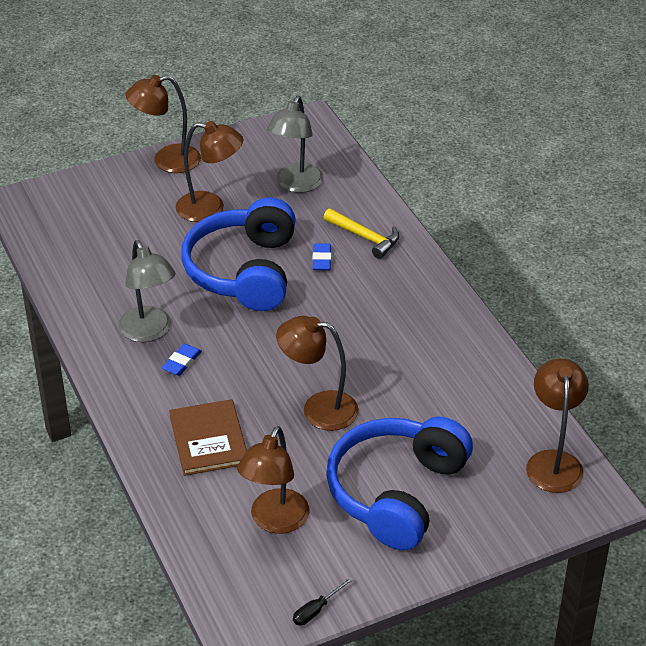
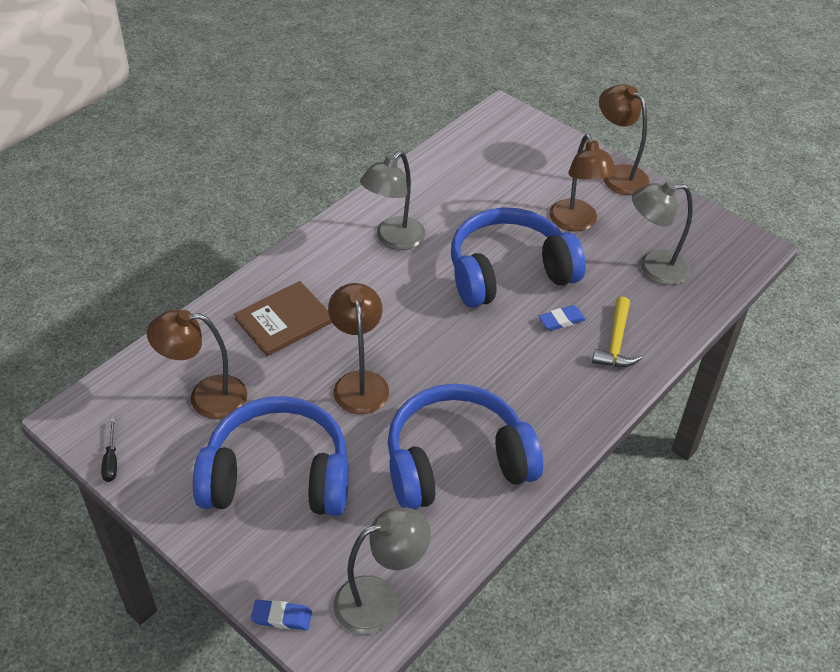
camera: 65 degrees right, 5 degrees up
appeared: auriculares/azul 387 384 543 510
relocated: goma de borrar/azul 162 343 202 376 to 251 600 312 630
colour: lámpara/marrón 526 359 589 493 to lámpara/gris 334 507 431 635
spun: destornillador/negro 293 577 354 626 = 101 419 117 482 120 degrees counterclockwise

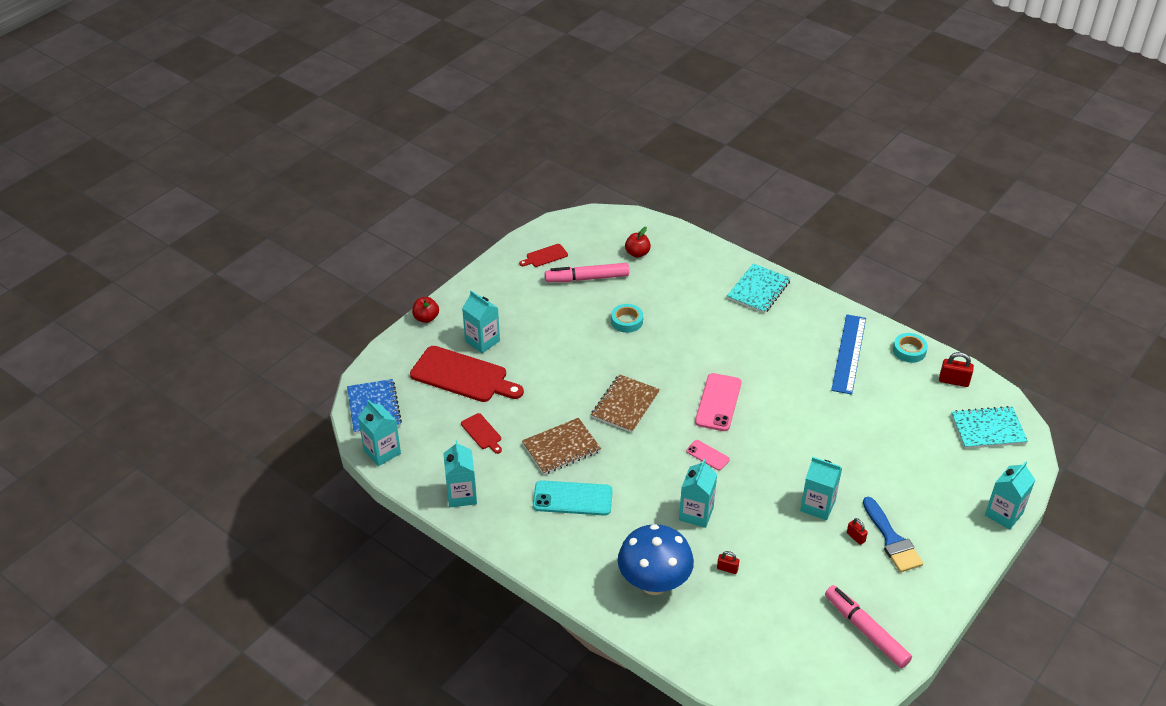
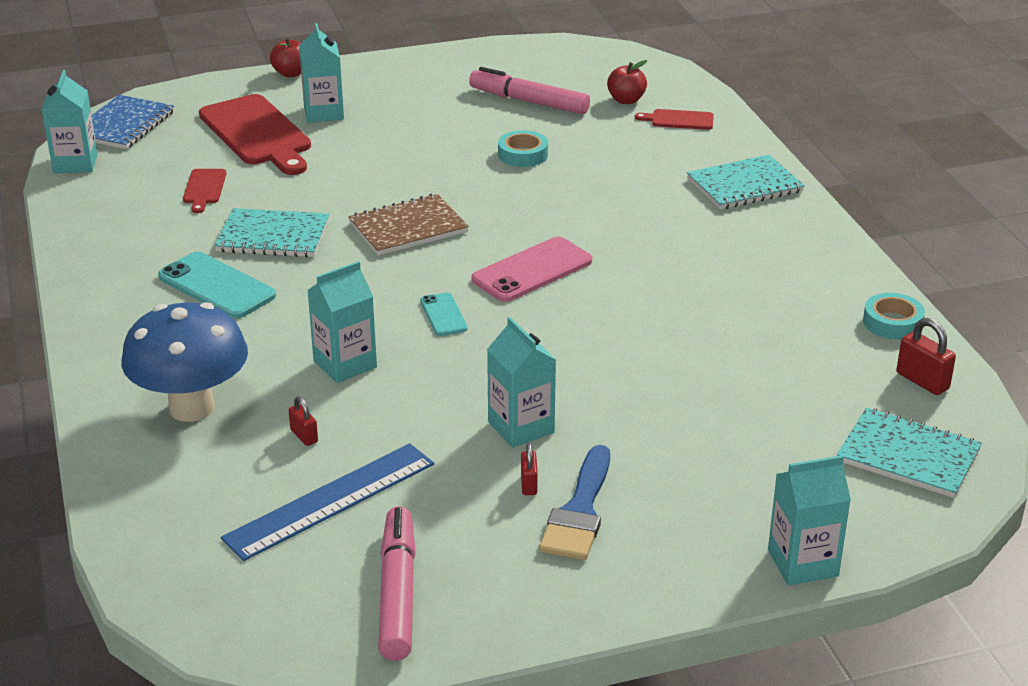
camera: 35 degrees right, 10 degrees down
missing: cartón de leche/turquesa 443 440 477 507
relocated: tabla de cortar/rojo 519 244 568 267 to 635 109 714 130; regla/azul 831 314 866 395 to 221 443 434 561
colour: cuaderno/marrón 522 418 601 475 to cuaderno/turquesa 214 208 329 257; móvil/rosa 686 440 730 471 to móvil/turquesa 420 293 468 336

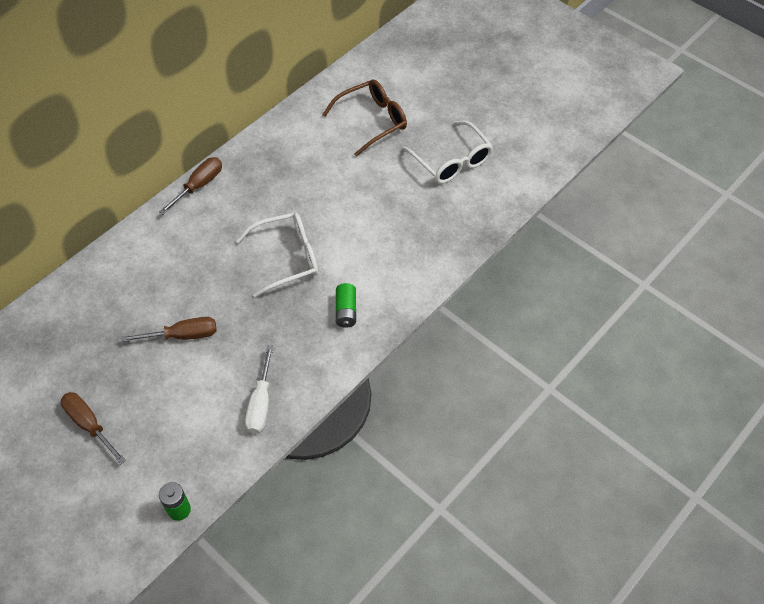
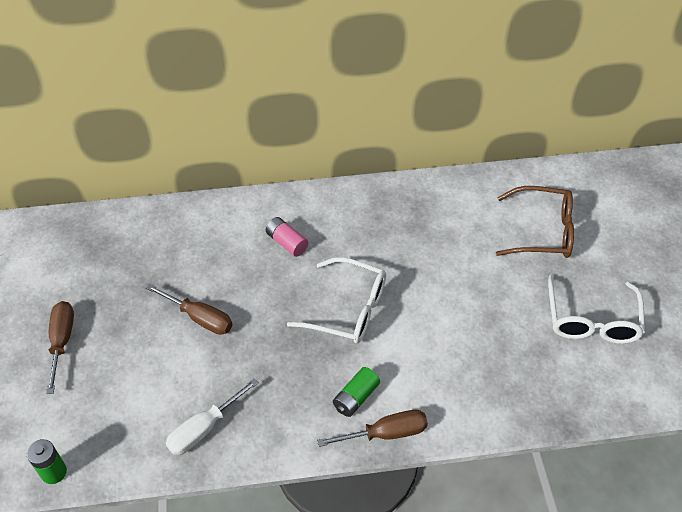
camera: 40 degrees right, 5 degrees down
appeared: pila/rosa 266 217 308 257
relocated: destornillador/marrón 159 157 222 215 to 317 410 428 447

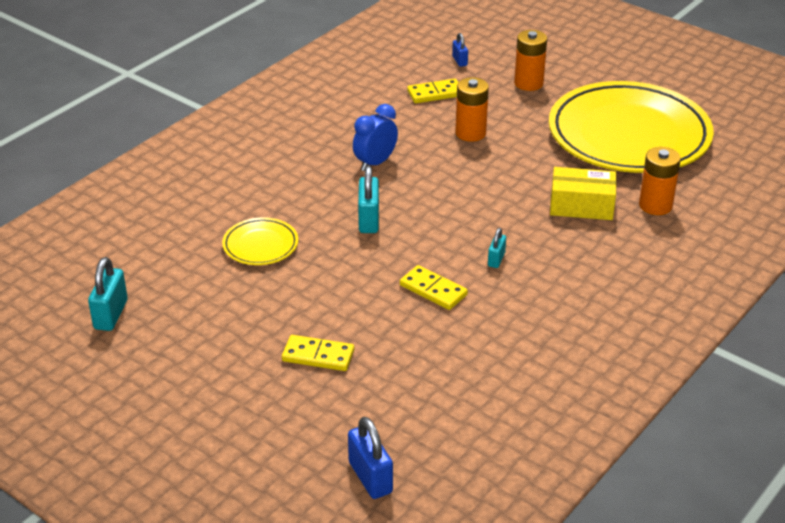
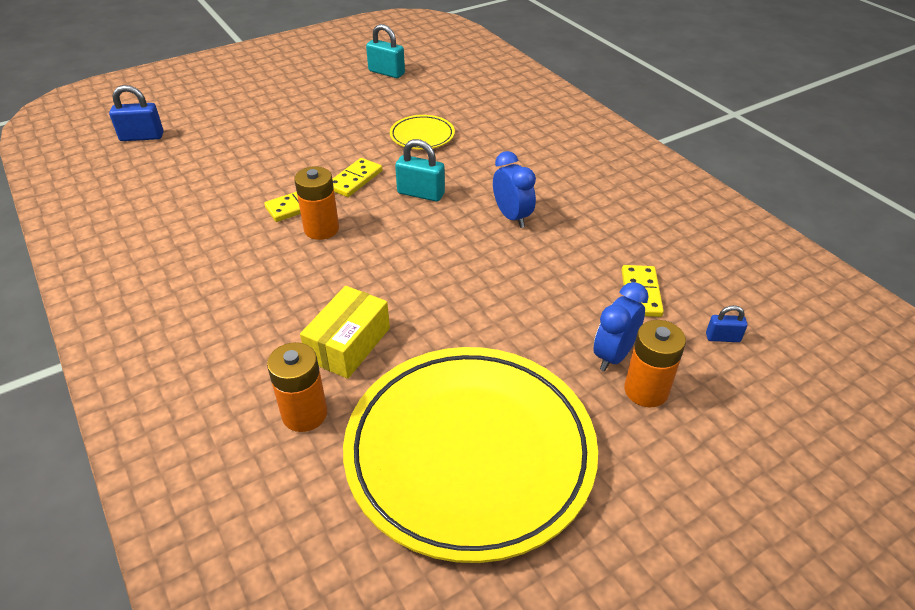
camera: 110 degrees right, 5 degrees up
missing: candado/turquesa 488 228 506 268
appeared: despertador/azul 593 282 649 371
relocated: ficha de dominó/amarillo 282 335 354 371 to 332 158 382 197; pila/naranja 455 77 489 142 to 294 166 339 240

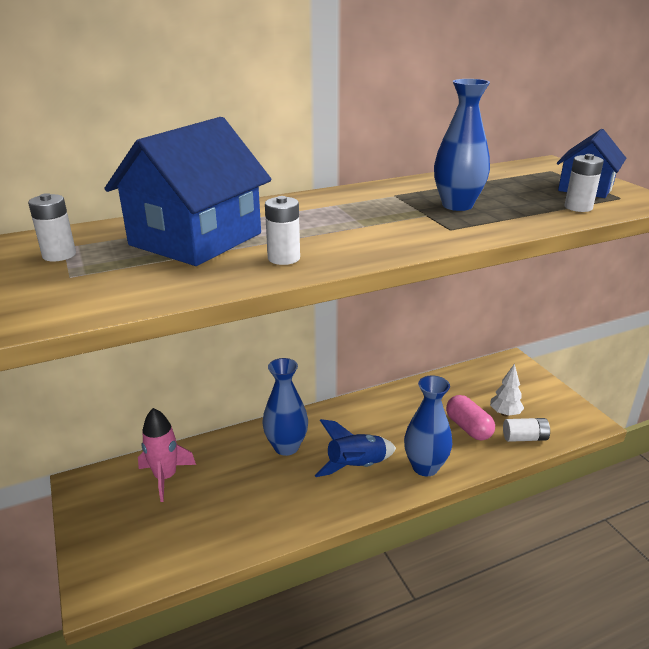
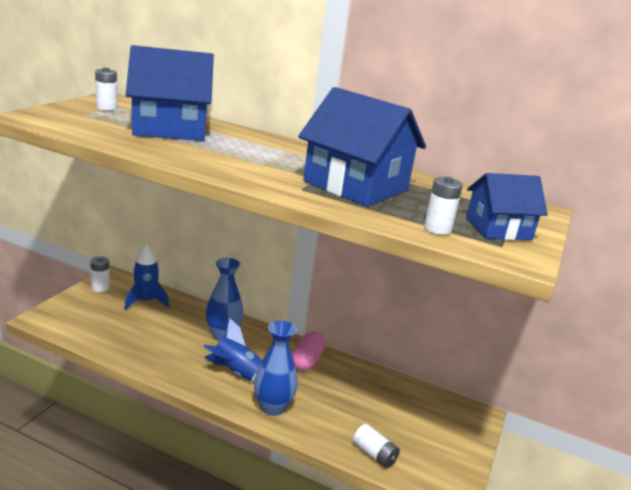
camera: 45 degrees right, 5 degrees down
missing: árbol/blanco 490 363 524 416
relocated: pila/blanco 265 196 300 265 to 90 256 110 292; cápsula/rosa 446 395 495 440 to 292 331 326 371
exchanged: florero/azul 434 79 490 211 to casa/azul 298 87 426 206
colour: cohete/rosa 138 408 196 502 to cohete/azul 124 244 169 310

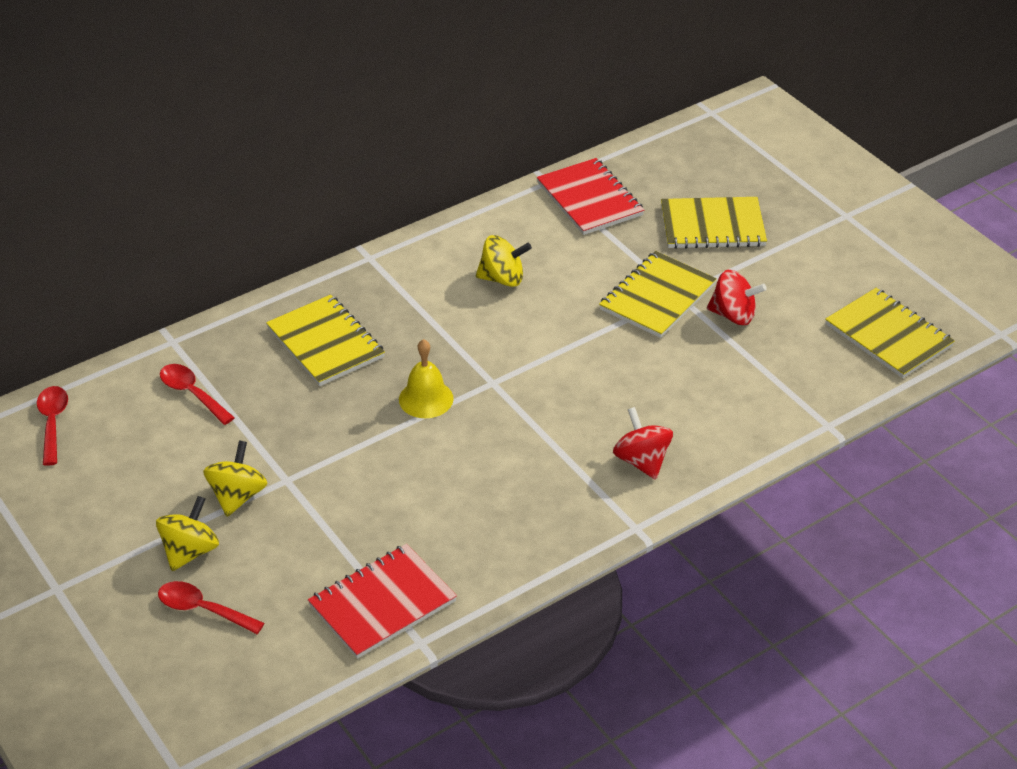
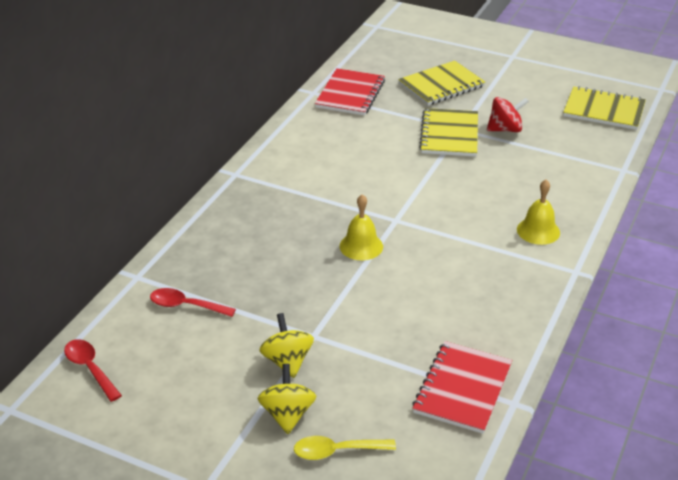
camera: 30 degrees left, 5 degrees down
missing: cuaderno/amarillo 266 295 385 386; peonza/amarillo 476 235 532 287
exchanged: peonza/rojo 613 407 673 480 to campana/amarillo 517 180 560 245
colour: cuchara/rojo 158 581 264 634 to cuchara/amarillo 294 436 396 460
spun: cuaderno/rojo 537 158 644 235 = 315 68 385 116 75 degrees clockwise

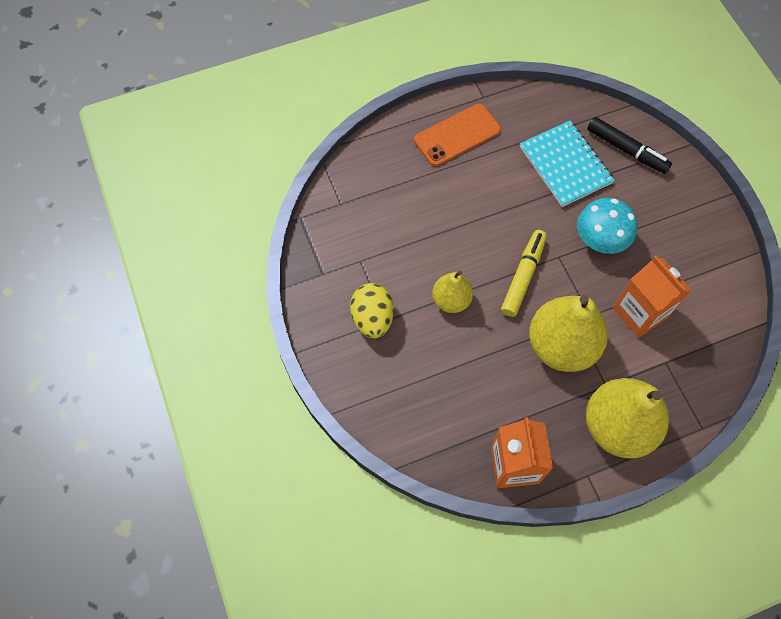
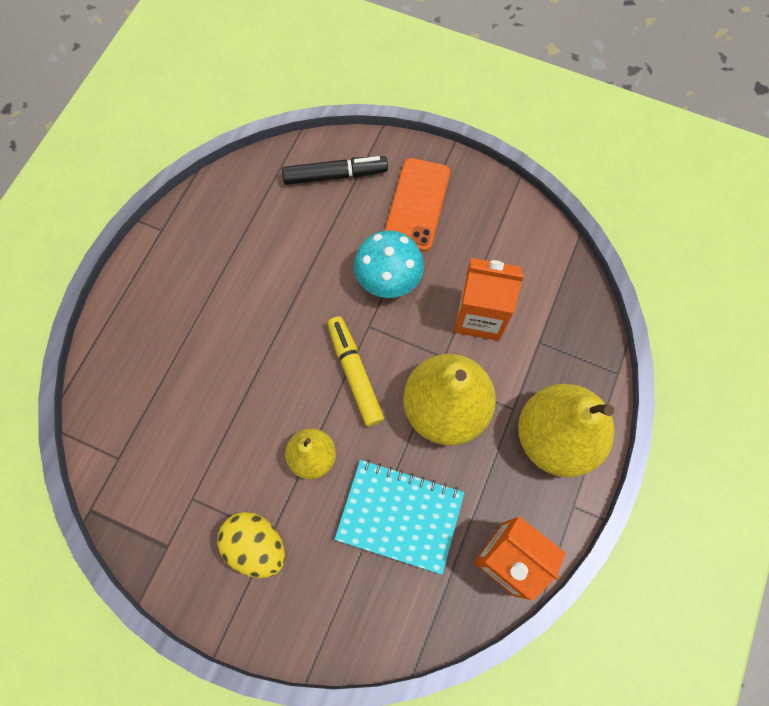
camera: 45 degrees left, 5 degrees up
relocated: móvil/naranja 414 104 501 166 to 385 158 450 251; cuaderno/turquesa 520 121 615 207 to 335 460 464 575

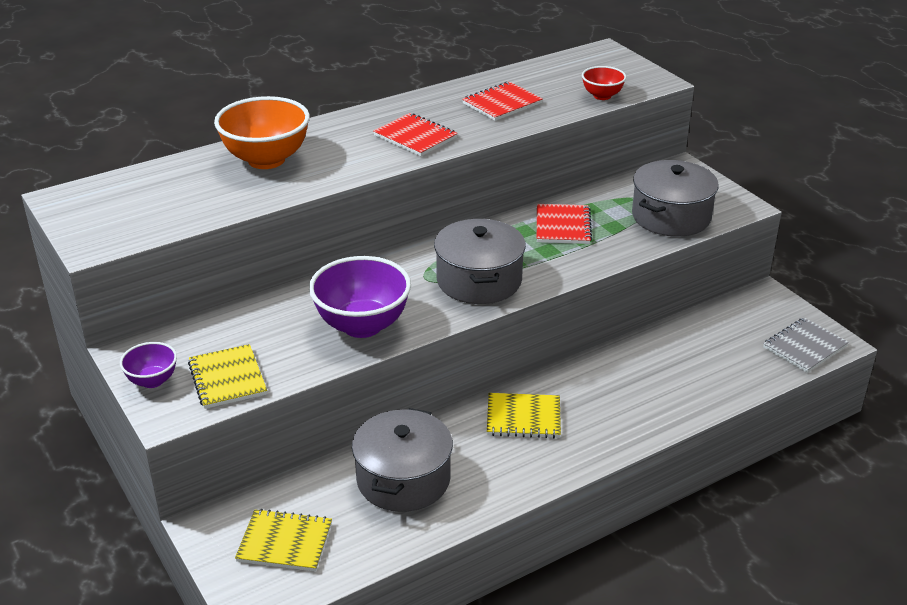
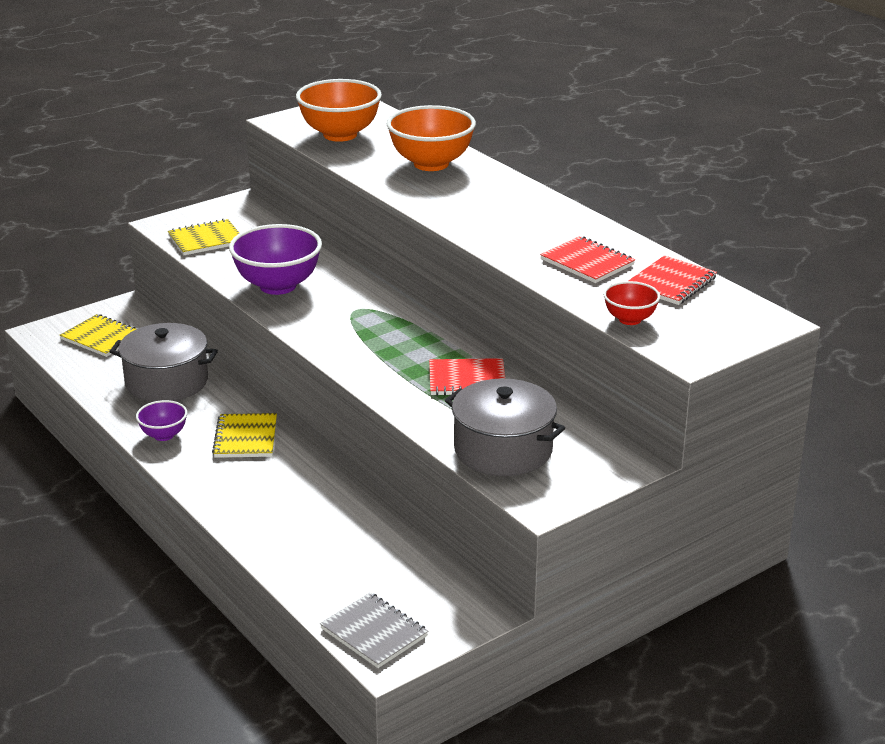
camera: 85 degrees right, 5 degrees down
missing: olla/gris 434 219 526 304
appeared: cuenco/naranja 296 79 382 142
relocated: cuenco/morado 120 342 177 388 to 136 400 187 441; cuaderno/rojo 373 113 458 156 to 628 255 717 305
spun: cuaderno/amarillo 235 509 332 571 = 60 314 136 357 60 degrees counterclockwise

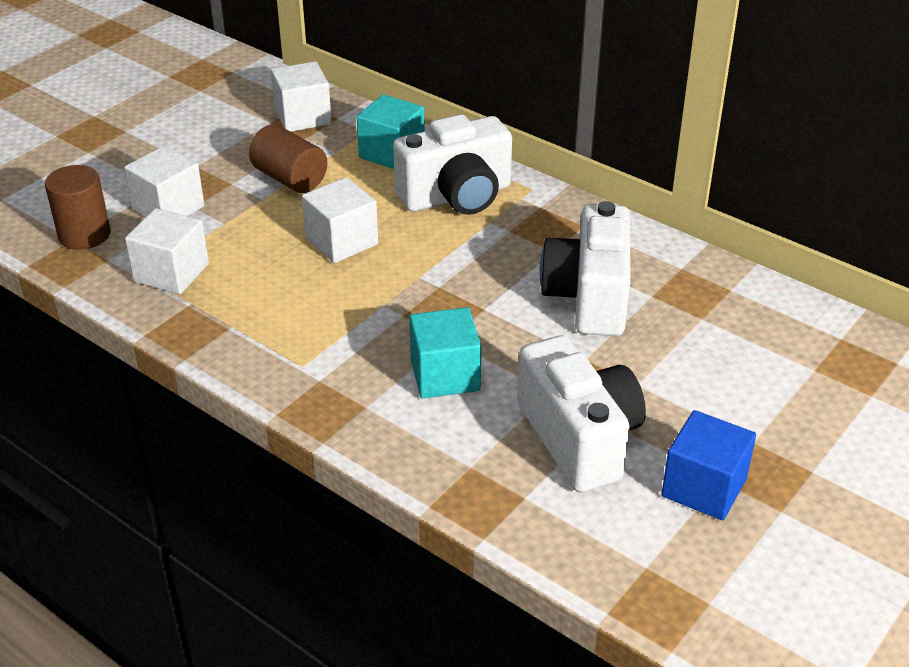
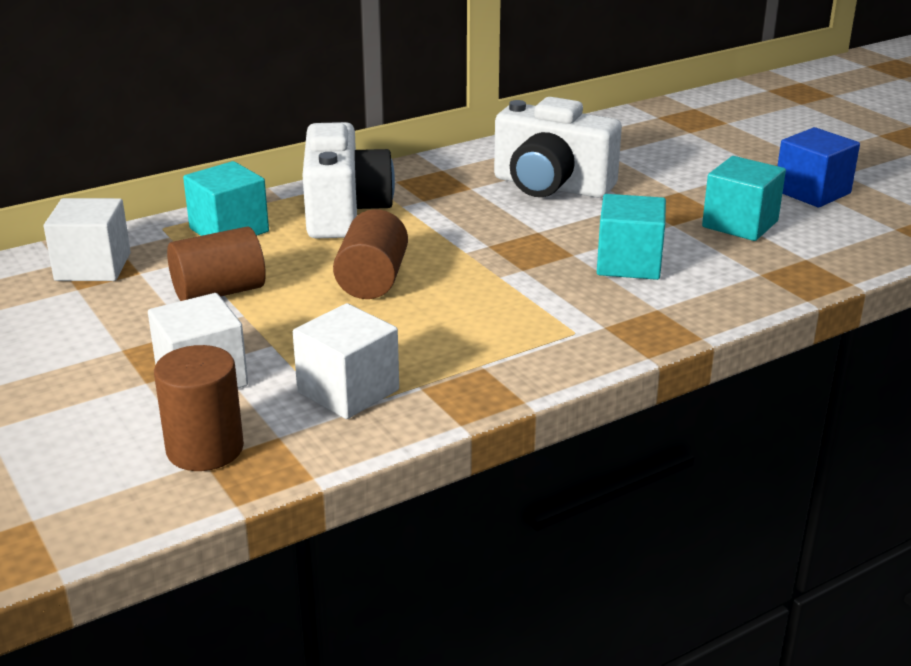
camera: 70 degrees left, 10 degrees down
exchanged: cubo/blanco 302 177 378 263 to cilindro/marrón 333 209 408 299; cámara/blanco 517 335 646 493 to cubo/turquesa 702 156 786 241

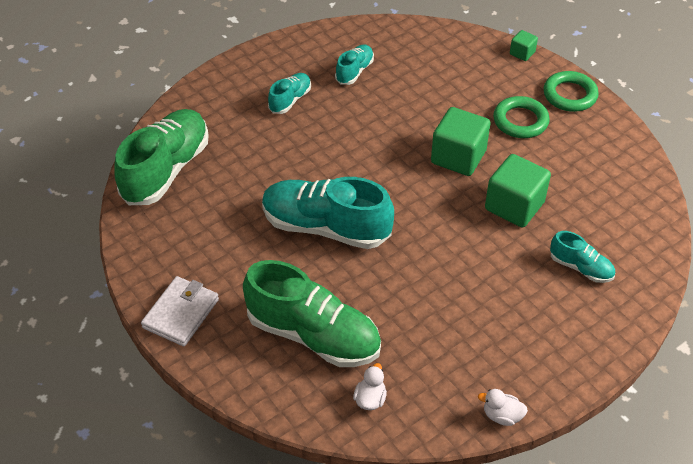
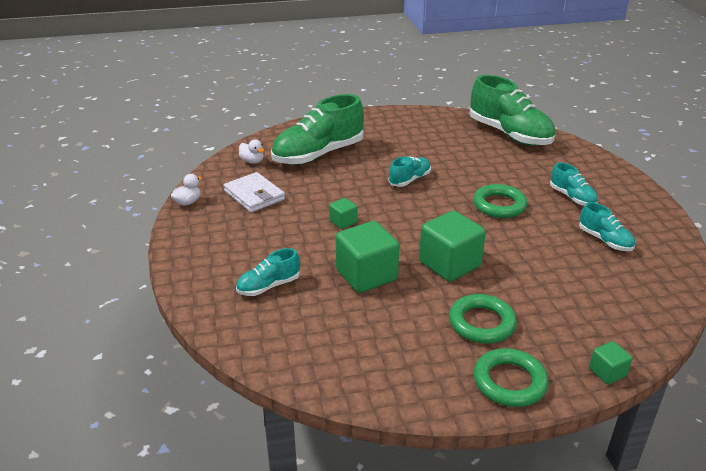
camera: 115 degrees right, 15 degrees down
appeared: cubo/verde 329 198 357 229; anillo/verde 473 184 527 218
relocated: cartera/blanco 141 276 219 346 to 224 172 285 212
size: zapato/turquesa 262 177 394 249 = 388 156 431 187 x0.49

